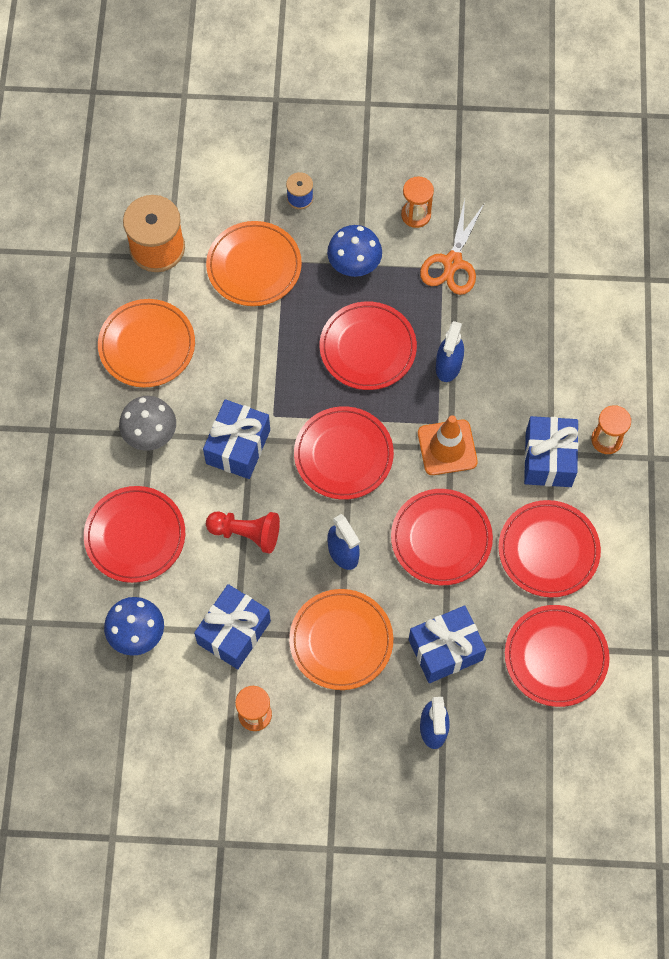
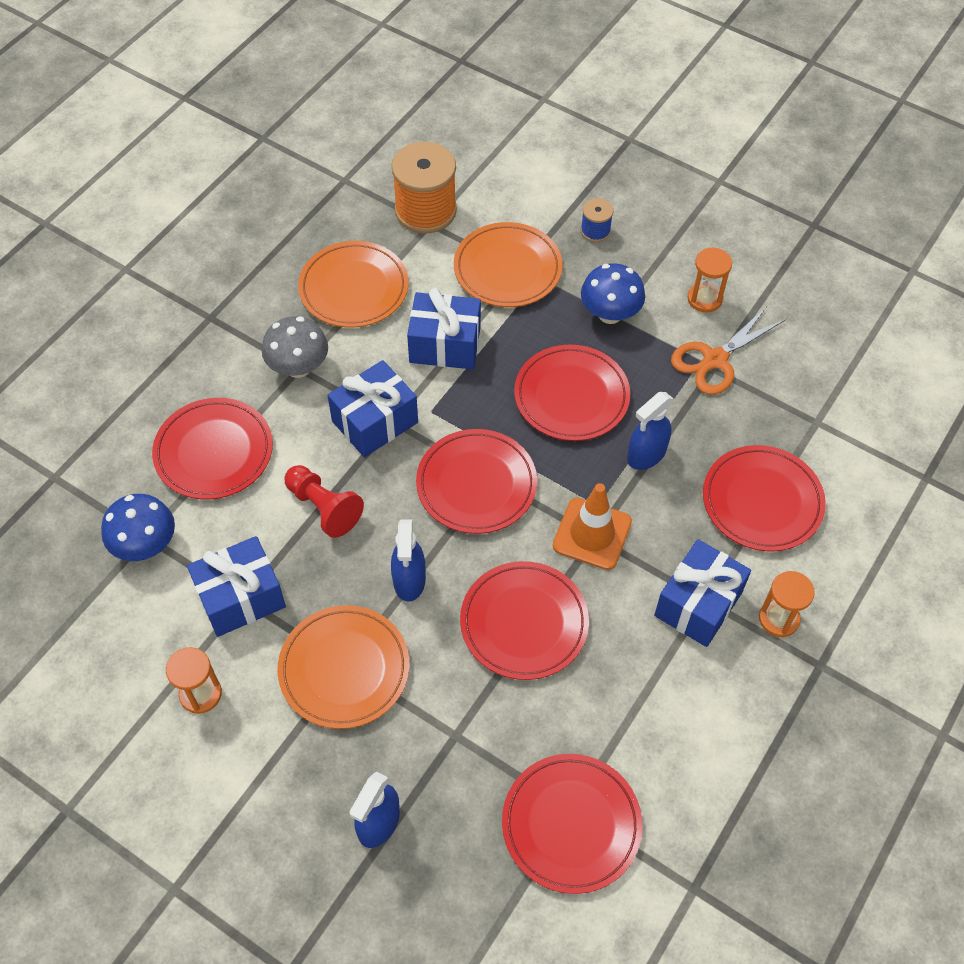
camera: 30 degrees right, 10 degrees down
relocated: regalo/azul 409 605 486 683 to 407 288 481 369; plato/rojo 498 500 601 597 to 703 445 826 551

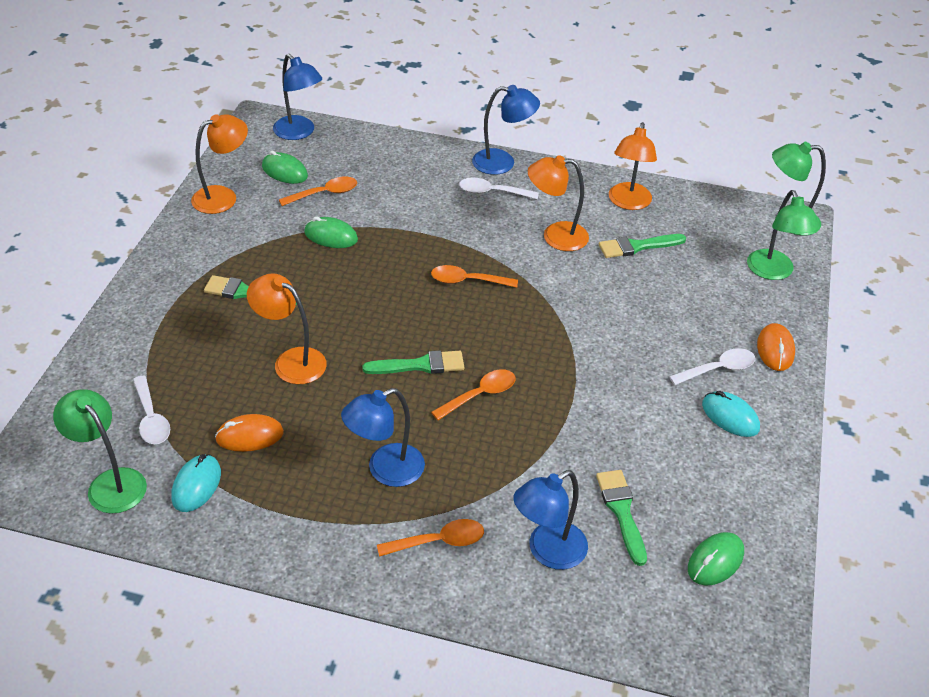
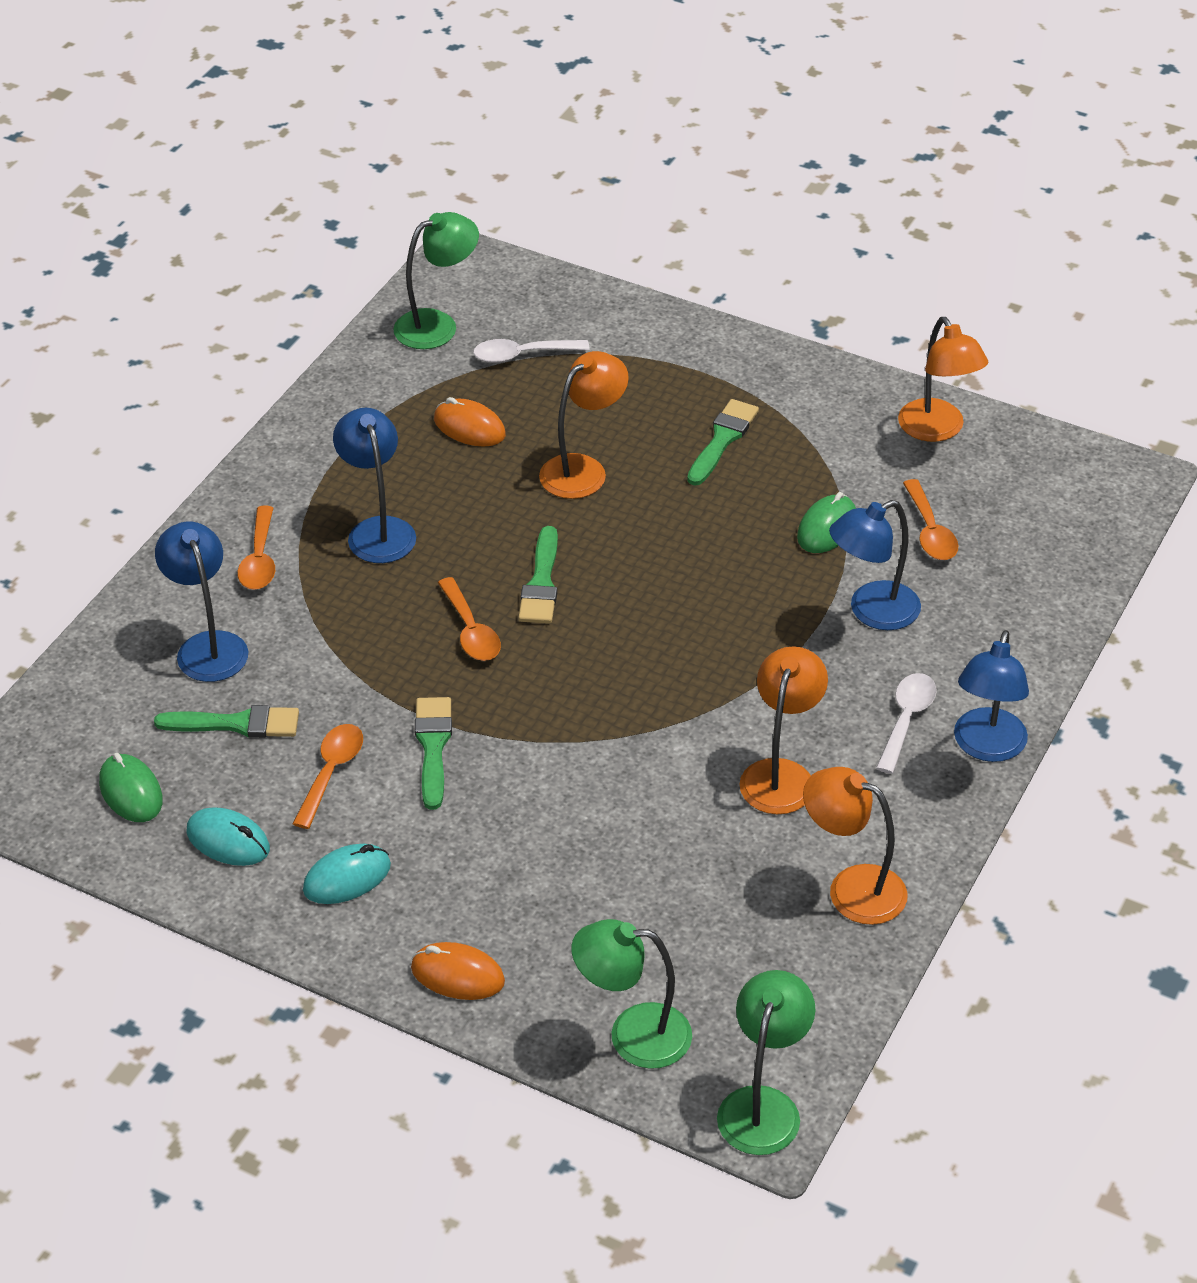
camera: 105 degrees right, 0 degrees up
missing: ratón/verde 262 151 308 184; cuchara/blanco 669 348 755 385
relocated: ratón/turquesa 171 454 221 512 to 187 807 270 866; lámpara/azul 273 54 322 140 to 829 500 921 630; cuchara/naranja 431 265 518 288 to 293 724 363 829; pincel/verde 599 234 686 258 to 415 697 452 810
spun: ratón/naranja 215 414 284 452 = 434 397 506 447 60 degrees counterclockwise

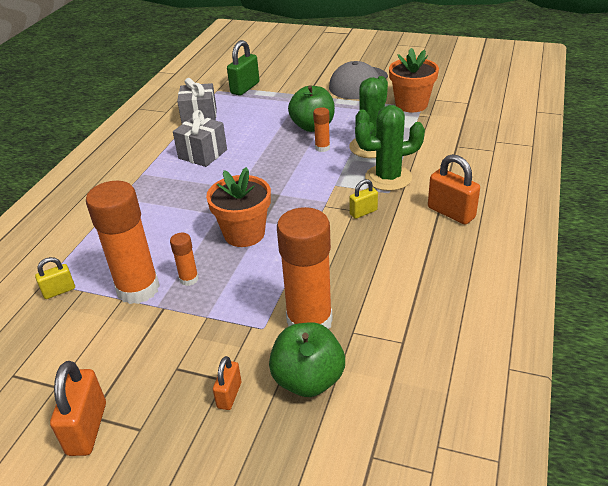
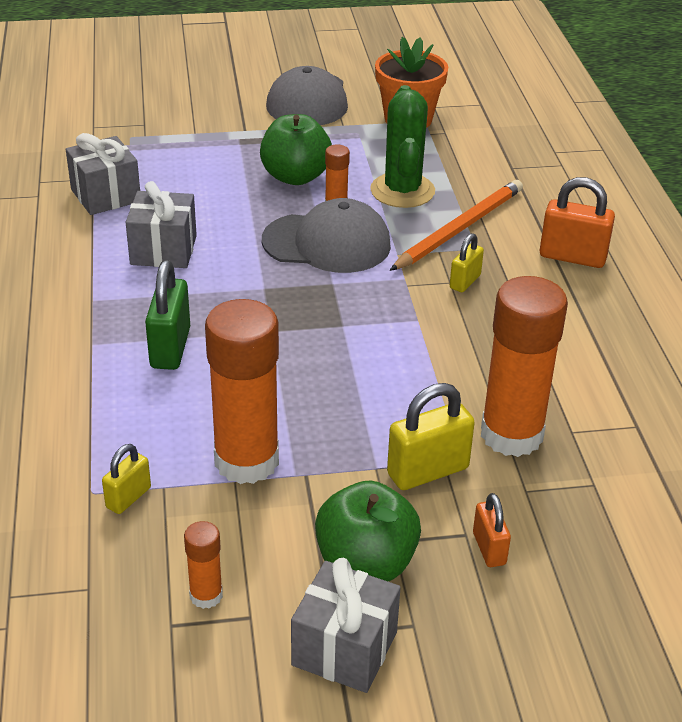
camera: 30 degrees left, 0 degrees up
missing: maceta/naranja 206 167 271 247
appeared: gorra/gris 262 198 391 273; candado/amarillo 387 383 475 490
relocated: barra de pegamento/naranja 170 233 199 286 to 184 521 223 609; candado/verde 227 40 259 96 to 145 260 190 370; manzana/verde 269 322 345 397 to 315 481 421 581
exchanged: candado/naranja 50 361 106 456 to regalo/gris 291 558 401 693; cactus/verde 355 105 425 191 to lápiz/naranja 390 180 523 271

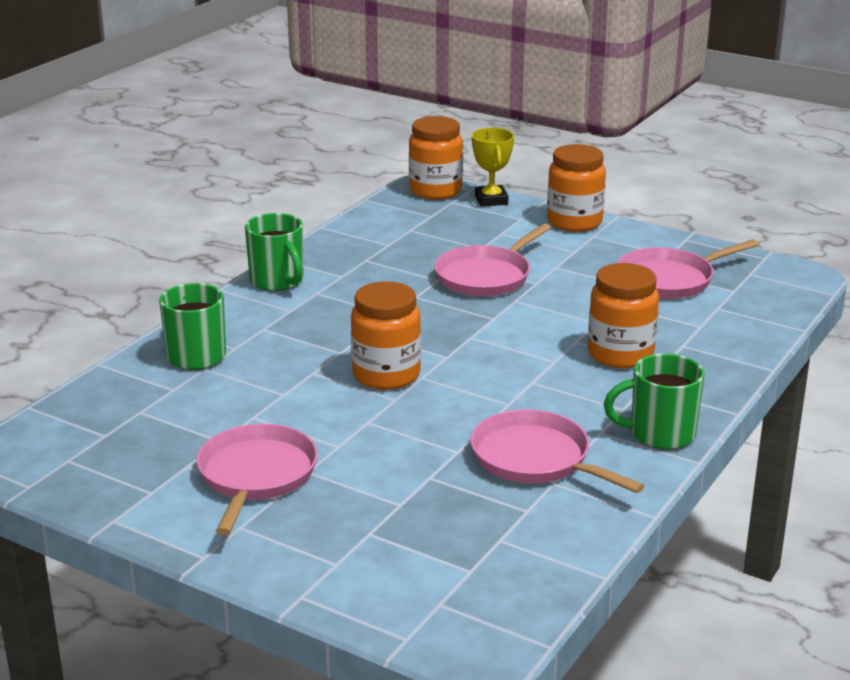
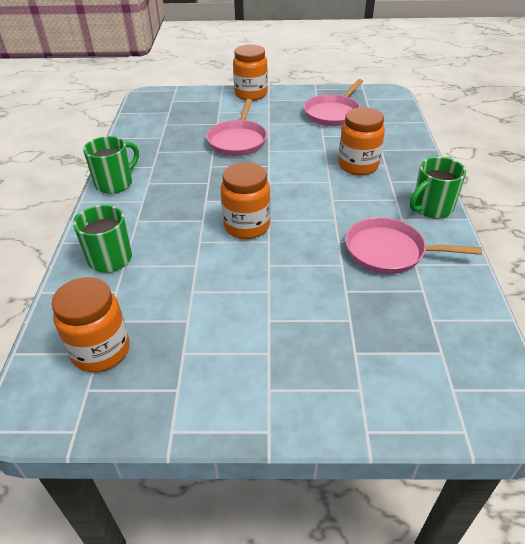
camera: 30 degrees left, 15 degrees up
missing: sartén/rosa 197 424 318 535; trofeo/amarillo 472 128 514 207
relocated: tarro/naranja 409 116 463 200 to 51 277 130 372
spun: taza/verde 245 213 303 291 = 83 136 139 194 75 degrees counterclockwise

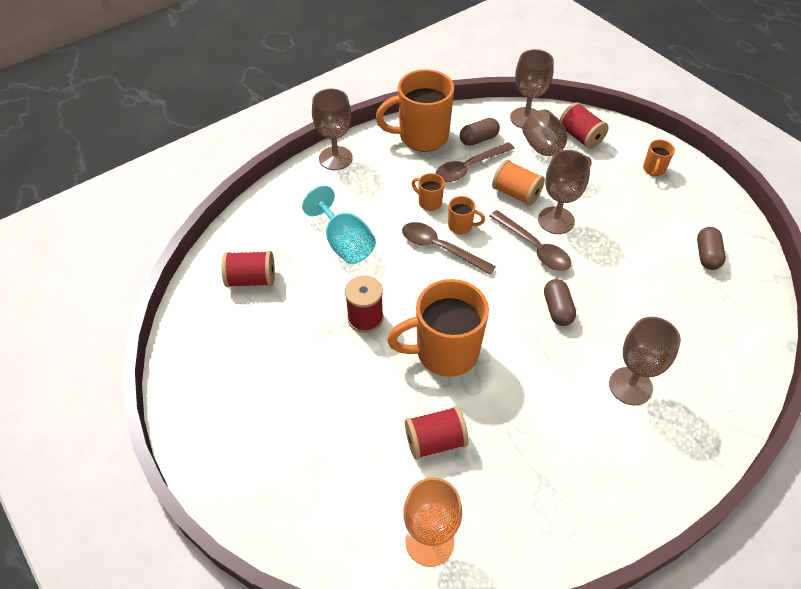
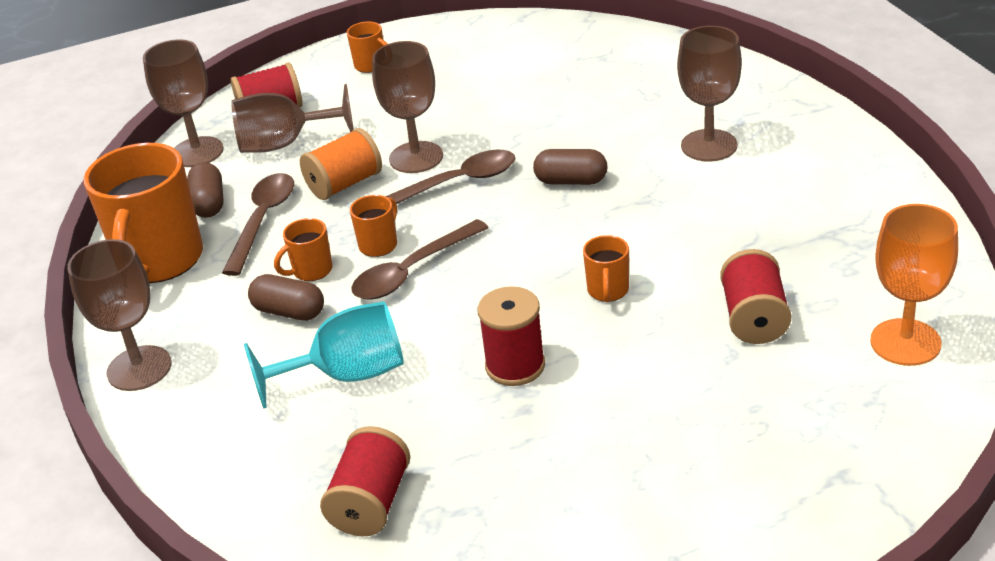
camera: 70 degrees left, 15 degrees down
relocated: cápsula/marrón 697 227 726 270 to 248 274 324 321
spun: cuchara/marrón 436 142 515 182 = 222 173 294 276 150 degrees counterclockwise
size: taza/naranja 387 279 489 377 = 583 235 629 302 x0.44

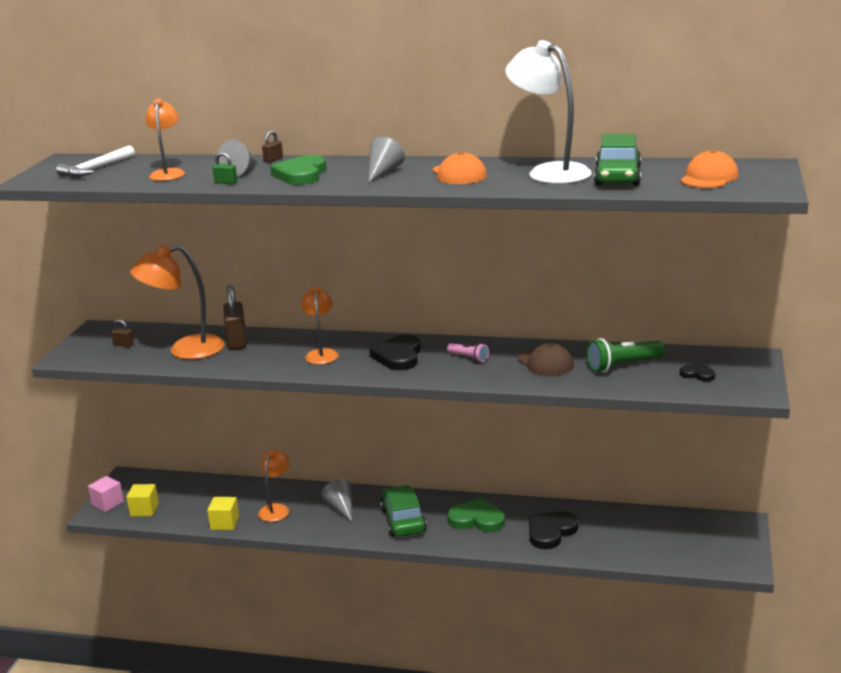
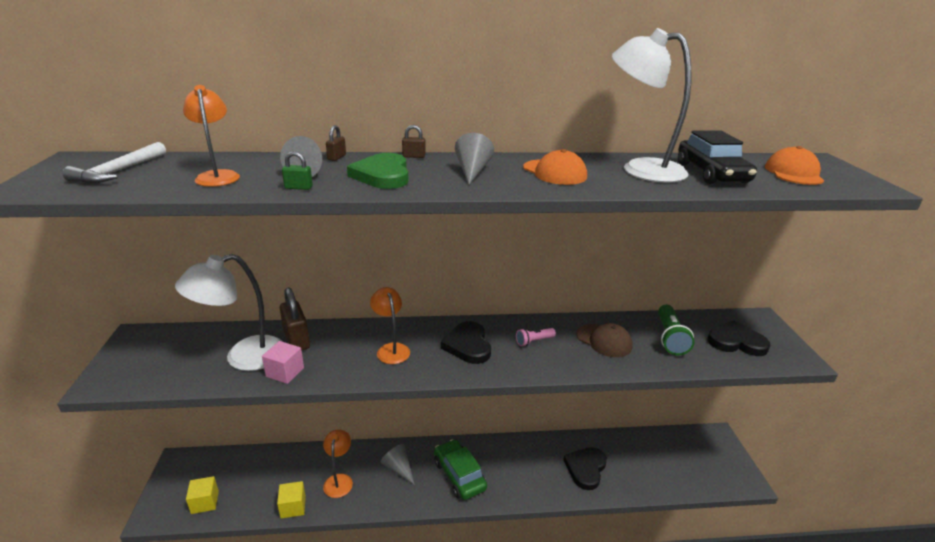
camera: 20 degrees left, 5 degrees up
missing: corazón/verde 448 497 505 532
relocated: cubo/rosa 88 476 124 512 to 262 341 304 384; candado/marrón 111 319 134 347 to 402 125 426 158
colour: lámpara/naranja 130 245 225 359 to lámpara/blanco 175 254 283 371; coche/verde 594 134 641 186 to coche/negro 678 130 757 184
spun: lámpara de mano/rosa 447 343 489 362 = 516 328 556 346 135 degrees clockwise; lámpara de mano/verde 587 338 664 372 = 658 305 695 355 45 degrees counterclockwise
size: corazón/negro 680 363 716 381 = 708 320 770 356 x1.84

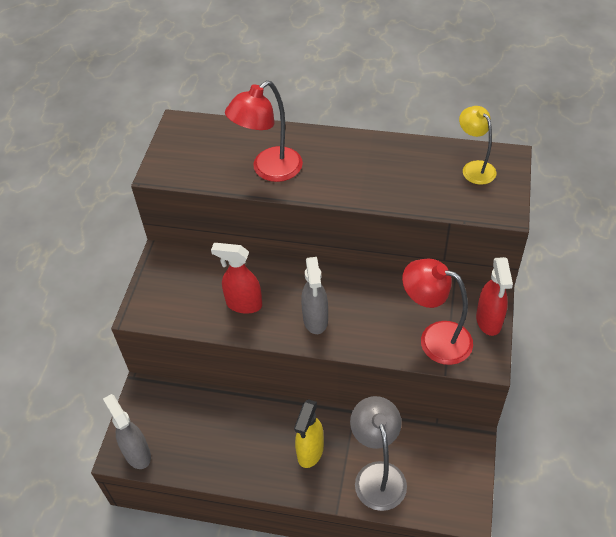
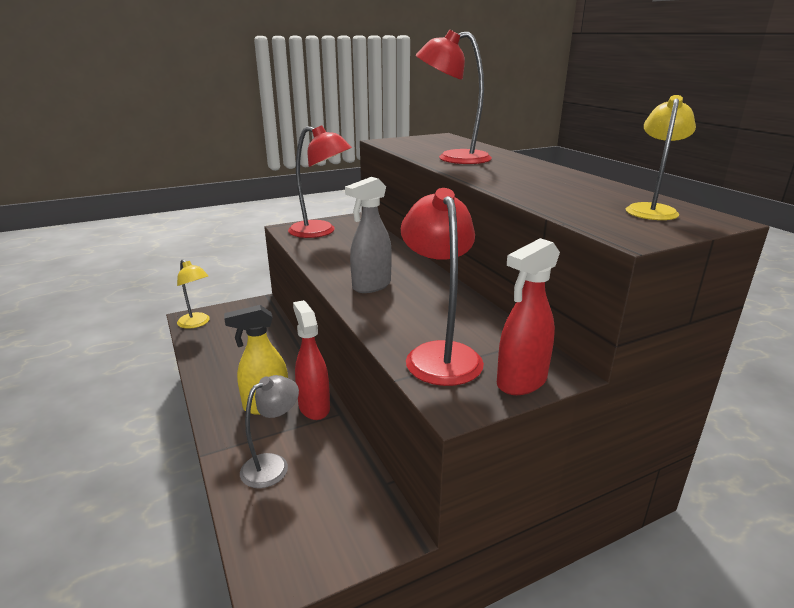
camera: 50 degrees right, 25 degrees down
appeared: lámpara/rojo 288 126 352 238
relocated: pulverizador/rojo 211 243 262 314 to 293 300 330 420
exchanged: pulverizador/gris 103 394 151 469 to lámpara/amarillo 177 259 210 329
size: lámpara/gris 350 396 407 511 = 240 375 299 488 x0.66

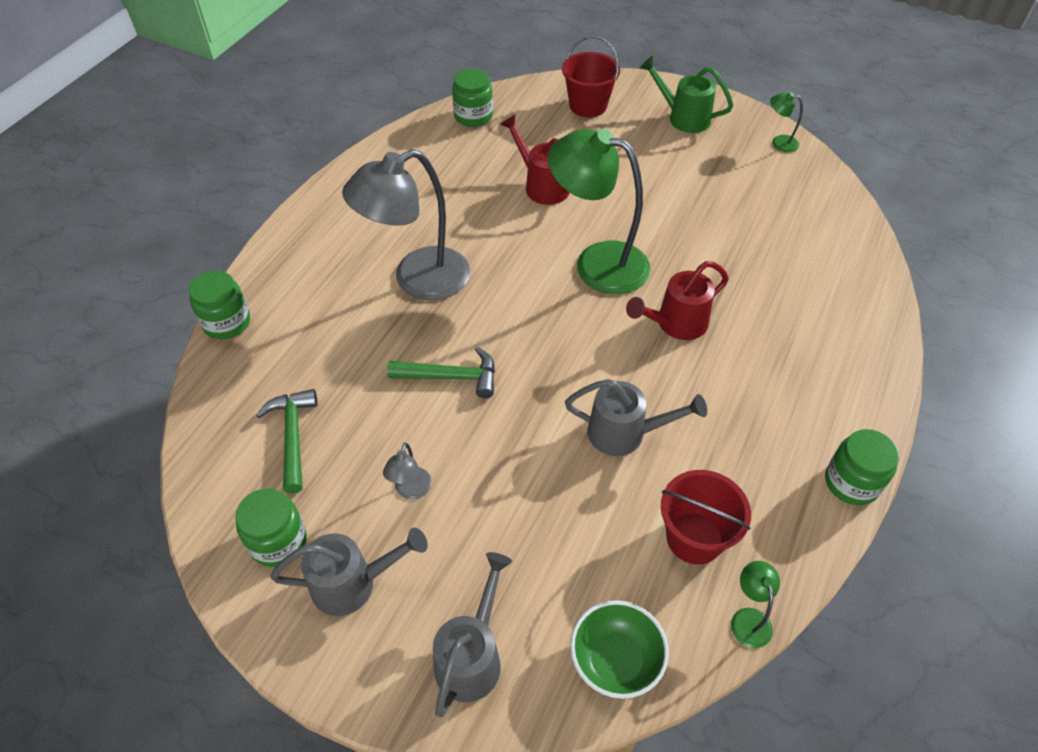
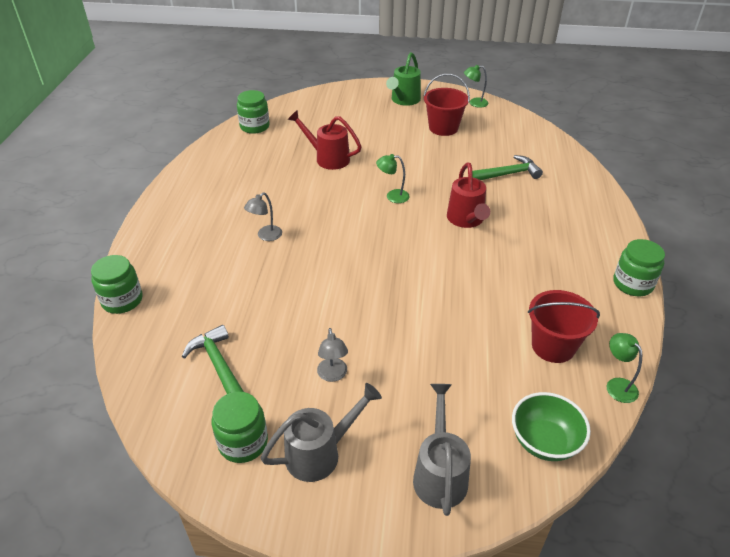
camera: 20 degrees left, 10 degrees down
missing: regadera/gris 565 379 707 456
relocated: martillo/verde 387 347 495 398 to 472 155 543 180; balde/rojo 562 35 620 117 to 424 74 470 136
spun: regadera/rojo 626 261 728 340 = 447 163 490 228 45 degrees counterclockwise; regadera/verde 640 56 734 133 = 386 52 421 106 75 degrees counterclockwise
size: lámpara/gris 342 149 470 301 = 244 192 282 241 x0.42; lámpara/verde 548 129 651 294 = 376 154 410 203 x0.42

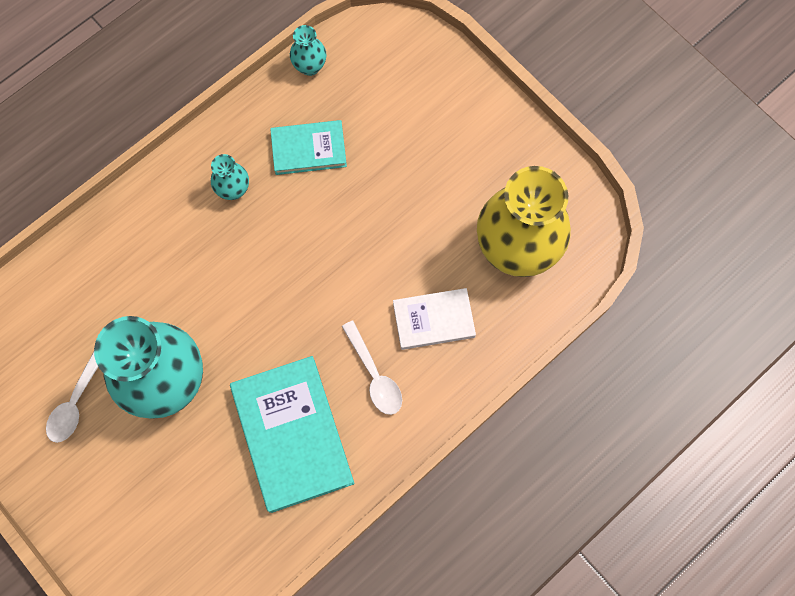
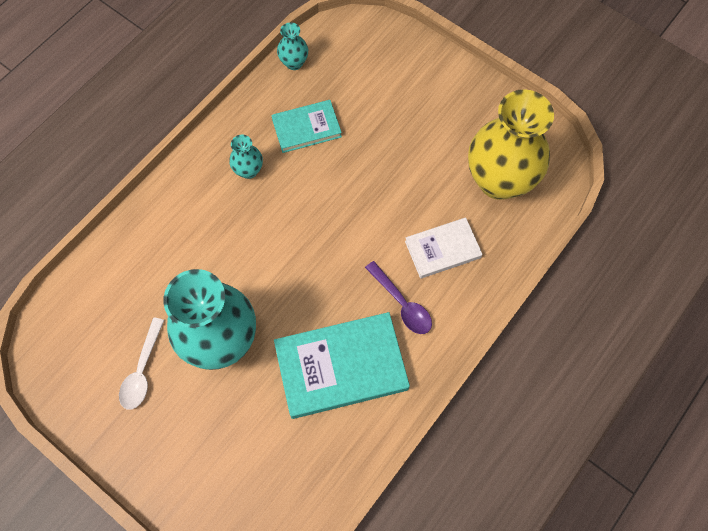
camera: 10 degrees left, 5 degrees down
colour: cuchara/blanco 342 321 402 415 to cuchara/morado 365 261 432 334
spun: libro/turquesa 230 356 354 513 = 274 312 410 419 75 degrees counterclockwise

